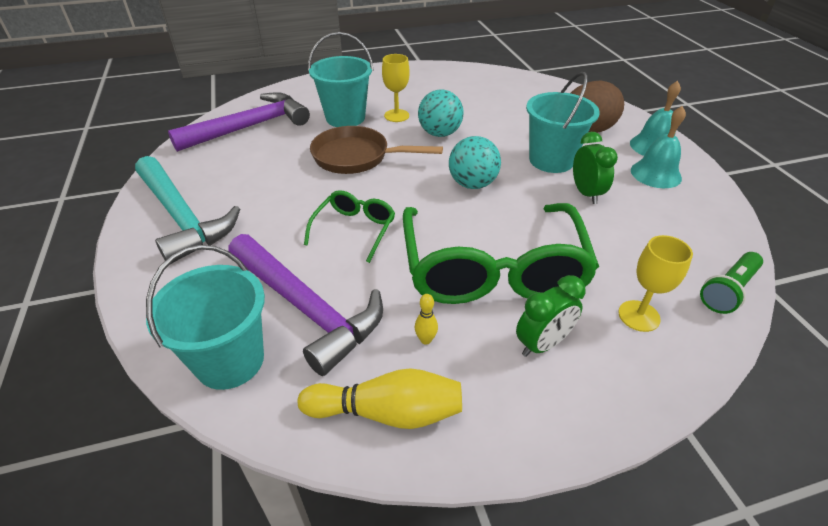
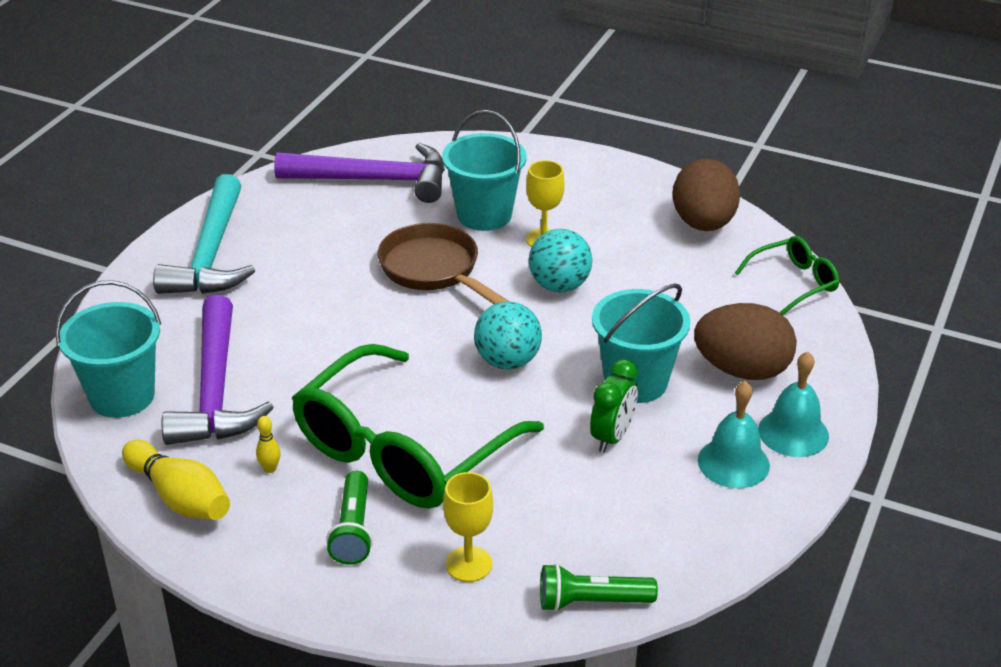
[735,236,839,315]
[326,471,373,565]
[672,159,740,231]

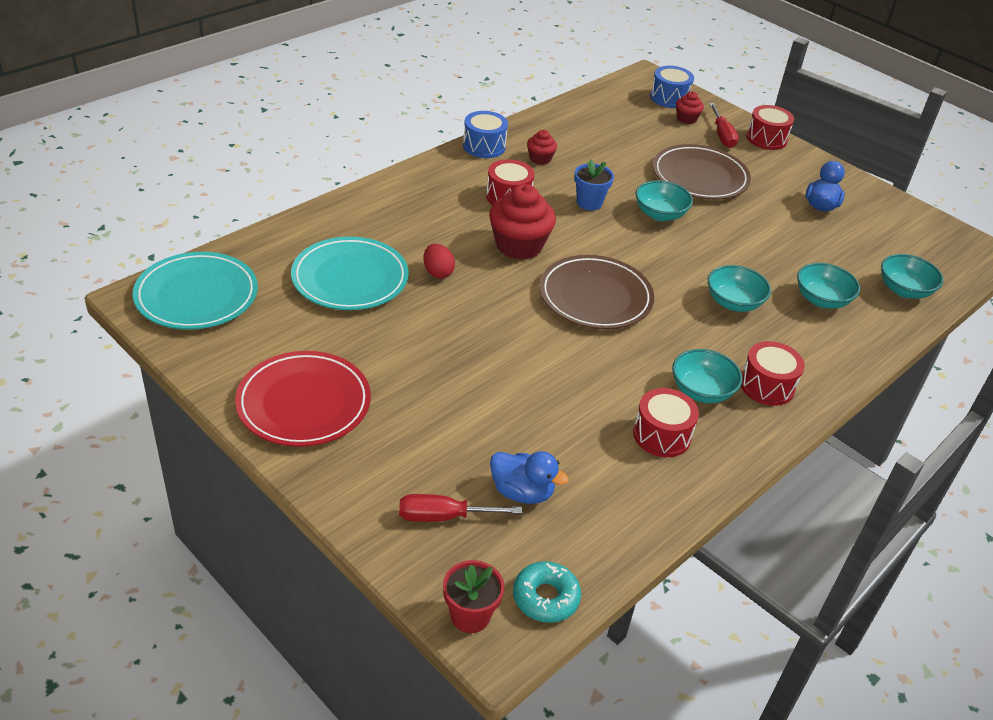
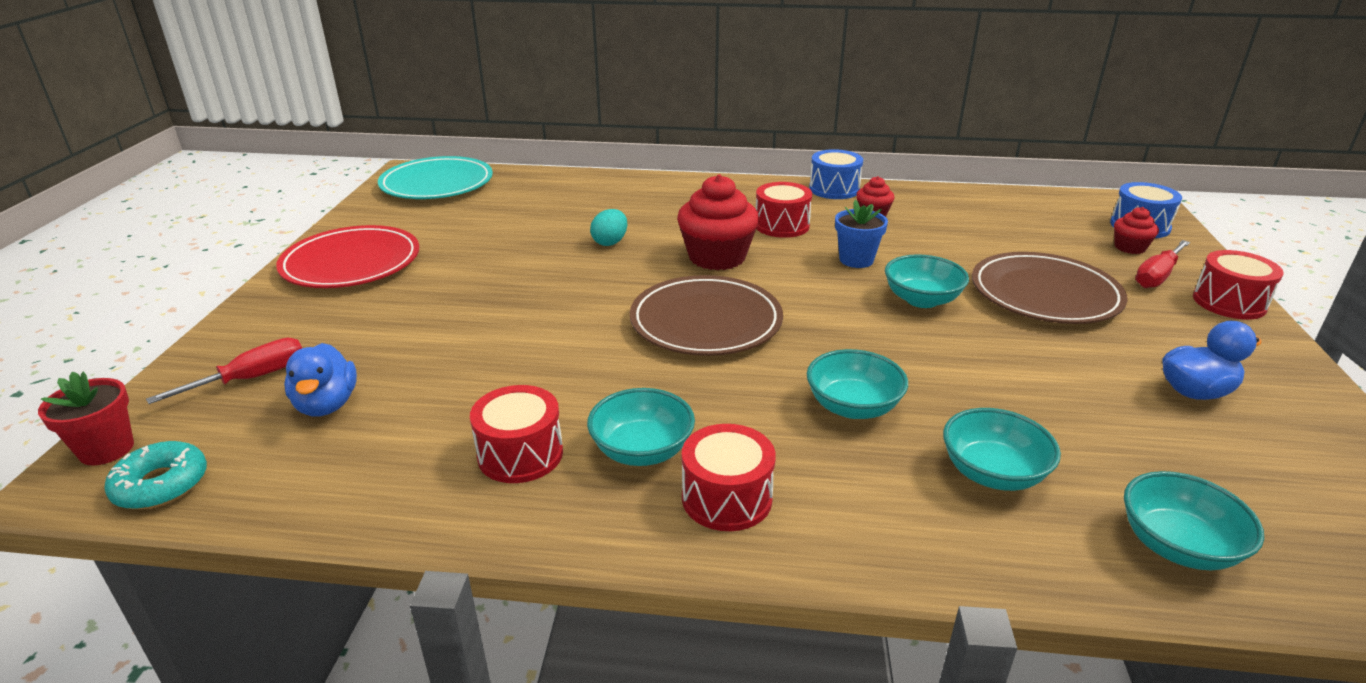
[291,237,409,310] (first image)
[590,209,627,246]
[146,338,302,404]

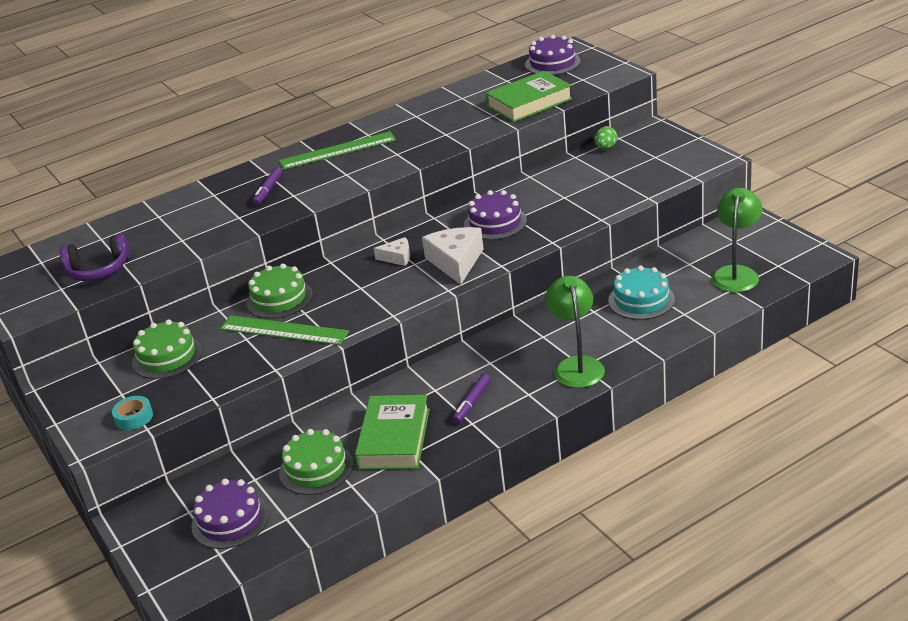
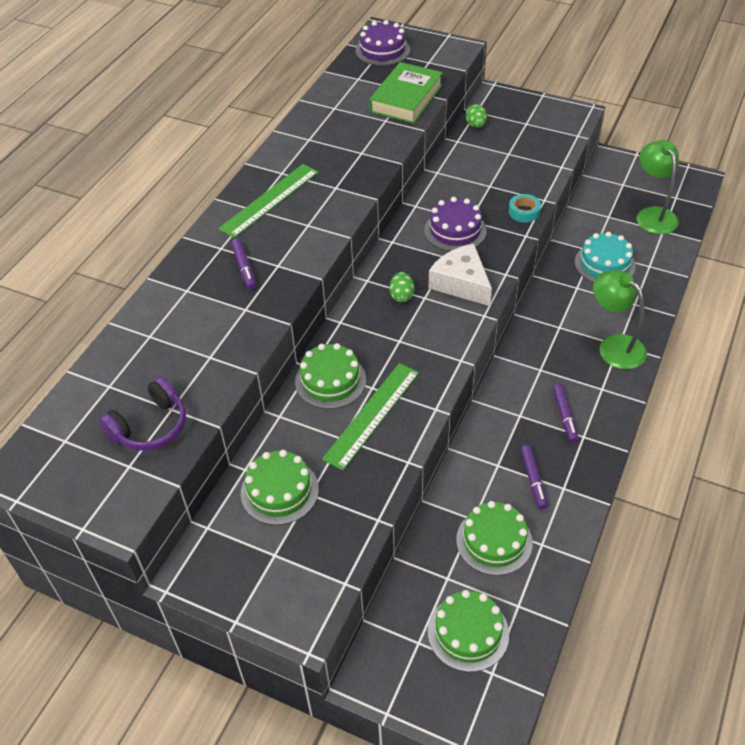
[389,272,414,303]
[322,363,419,470]
[520,445,548,509]
[509,194,541,223]
[428,590,509,672]

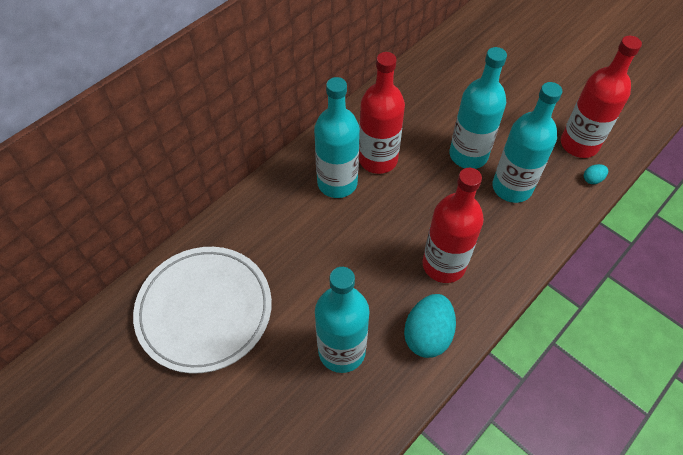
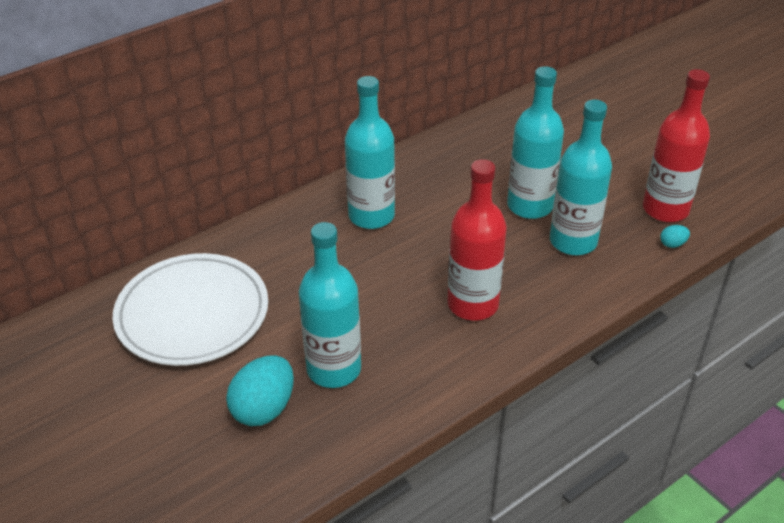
[359,52,405,174] (first image)
[226,355,294,426]

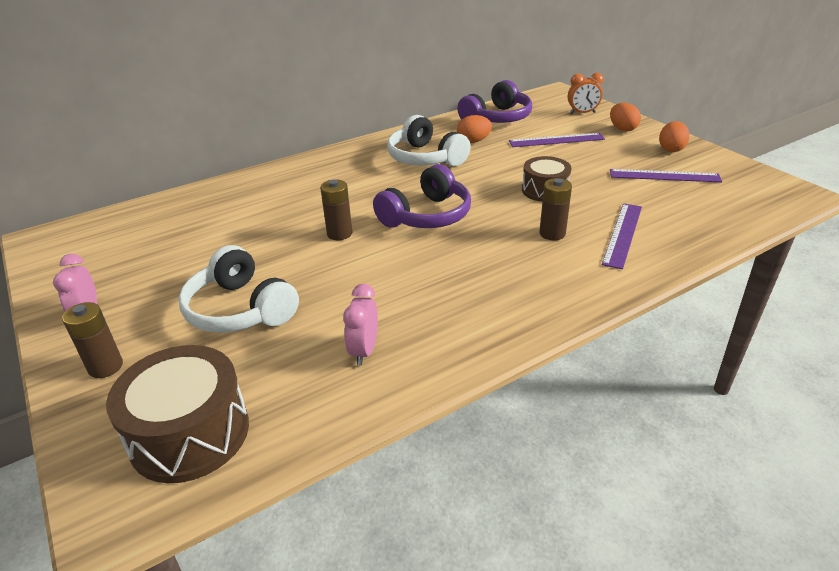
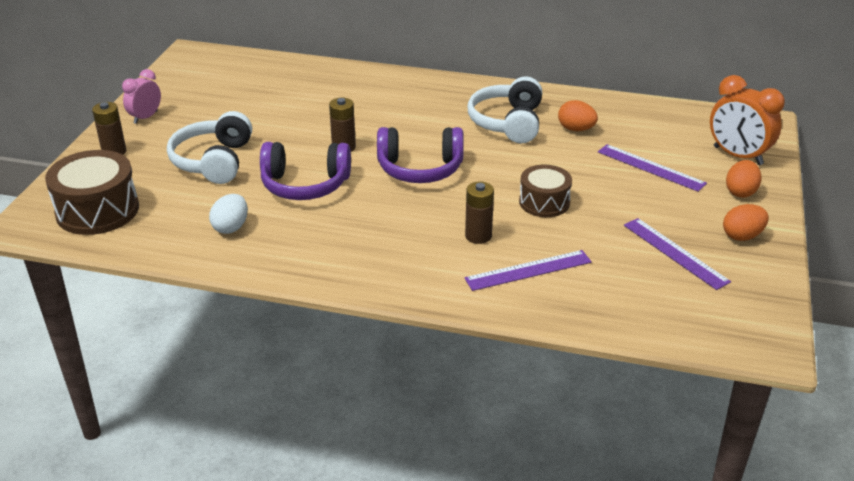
[710,75,785,165]
[260,142,351,200]
[209,194,248,234]

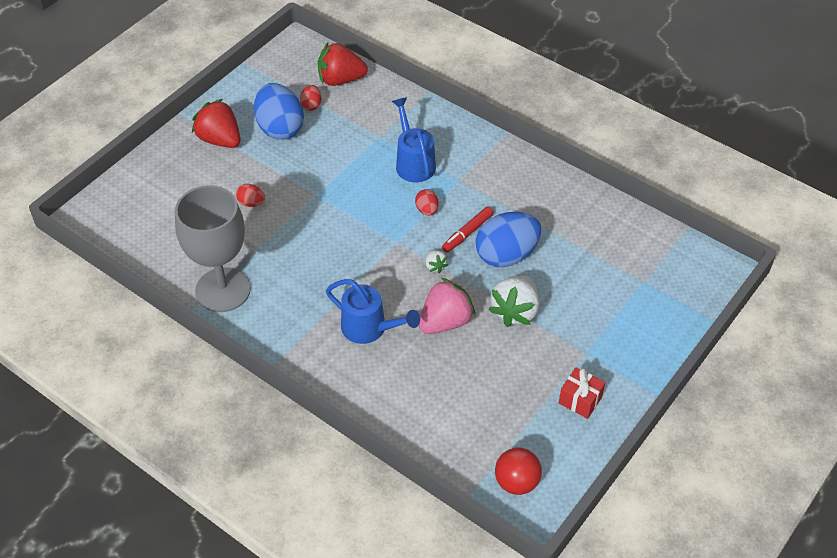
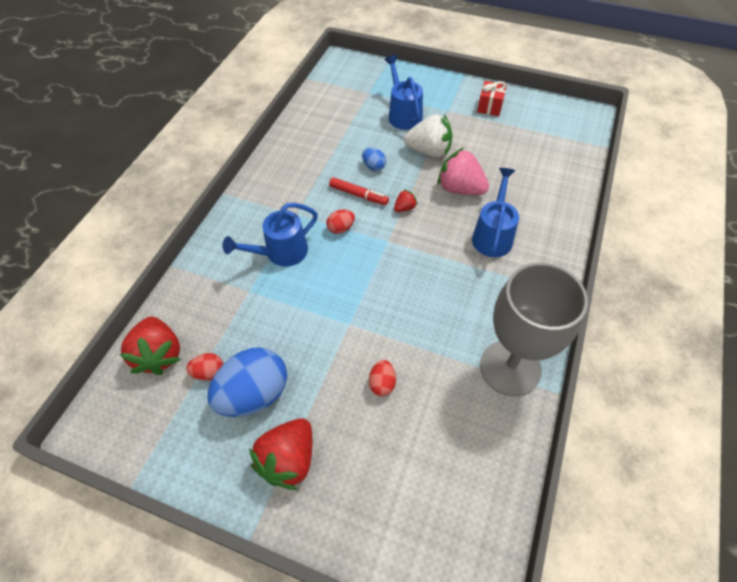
[362,147,386,171]
[394,189,417,212]
[495,448,542,495] (first image)
[385,55,423,130]

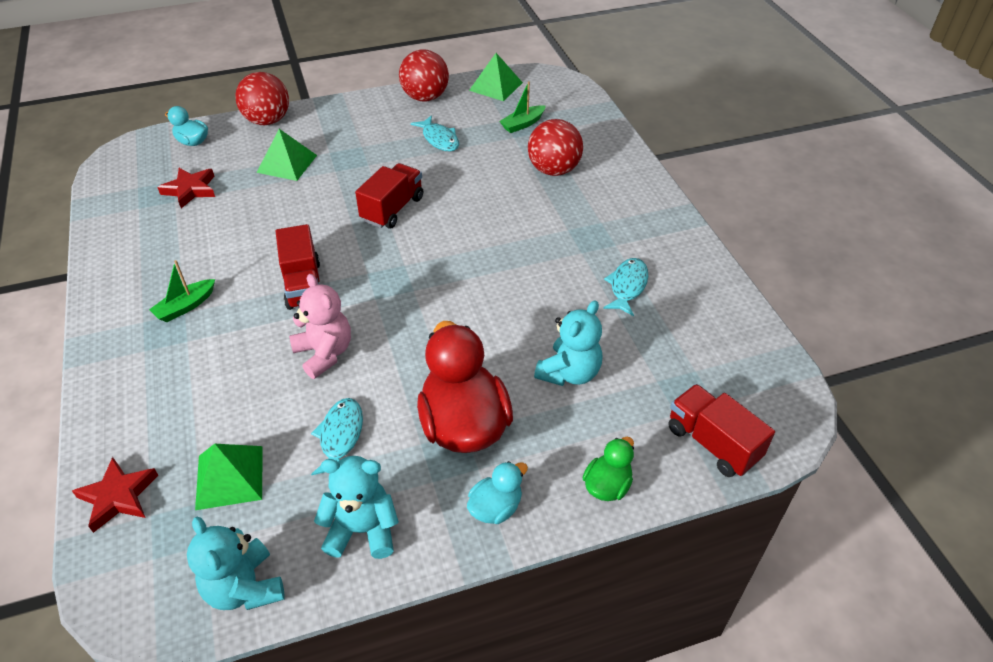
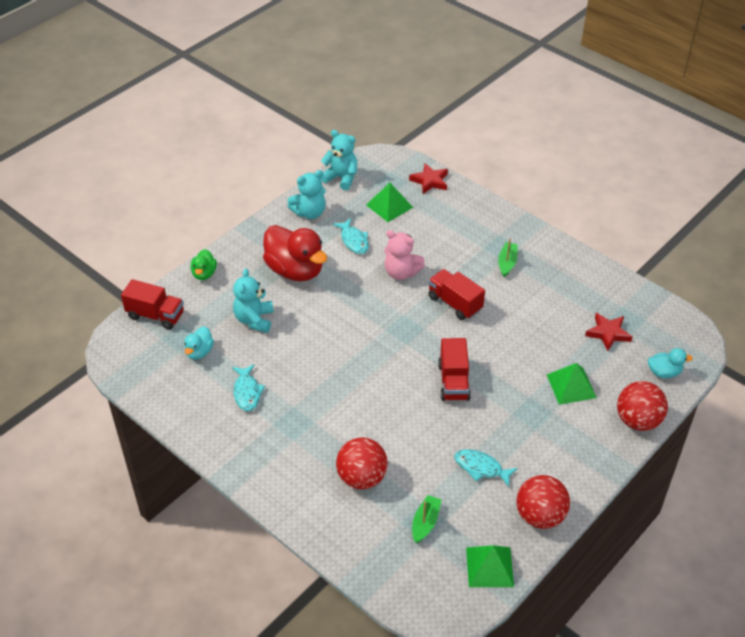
[185,326,214,359]

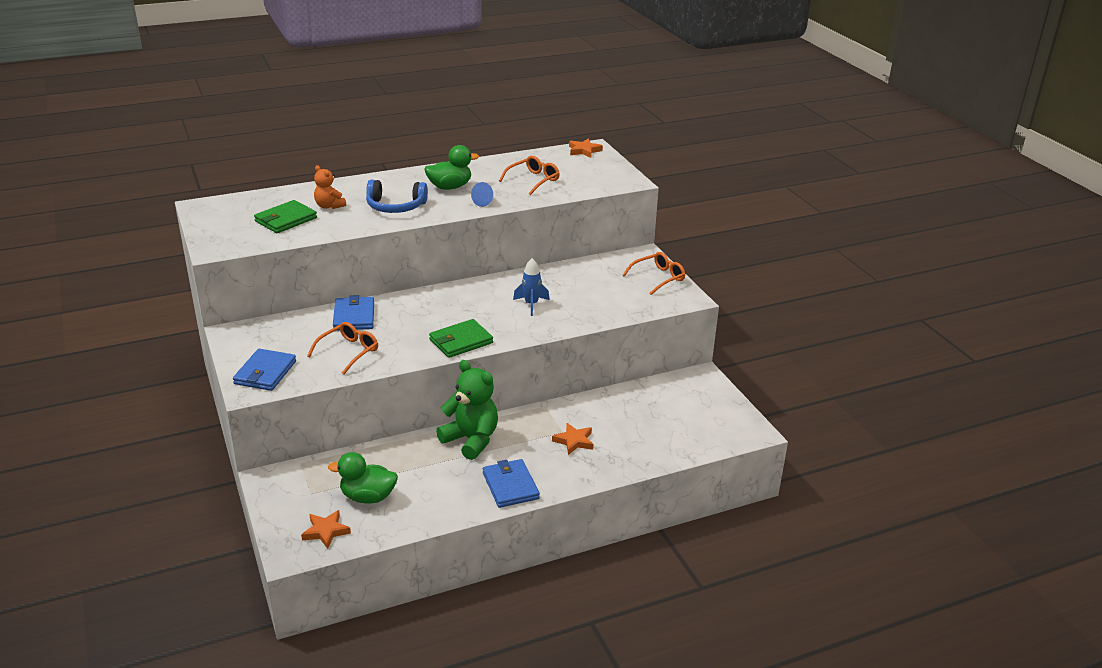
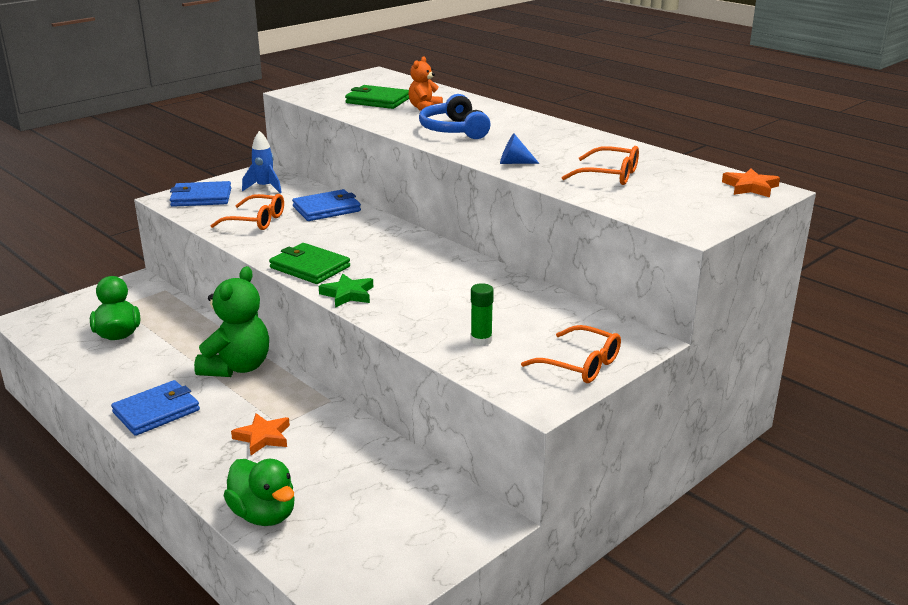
[223,459,295,526]
[242,131,282,193]
[301,510,351,549] (first image)
[319,274,373,308]
[471,283,494,346]

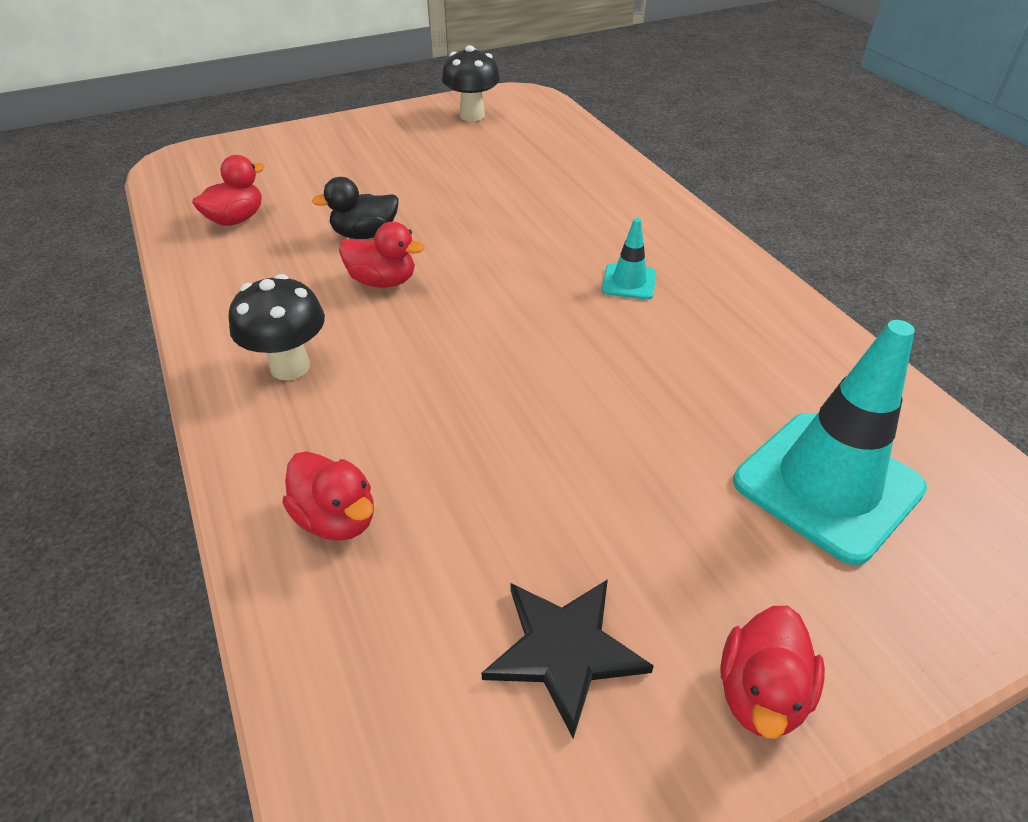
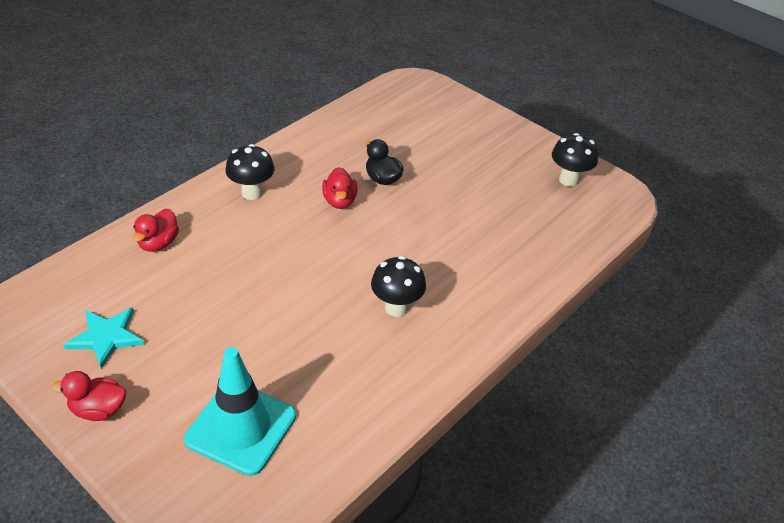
[192,155,265,226] (first image)
[371,256,426,317]
[64,307,144,369]

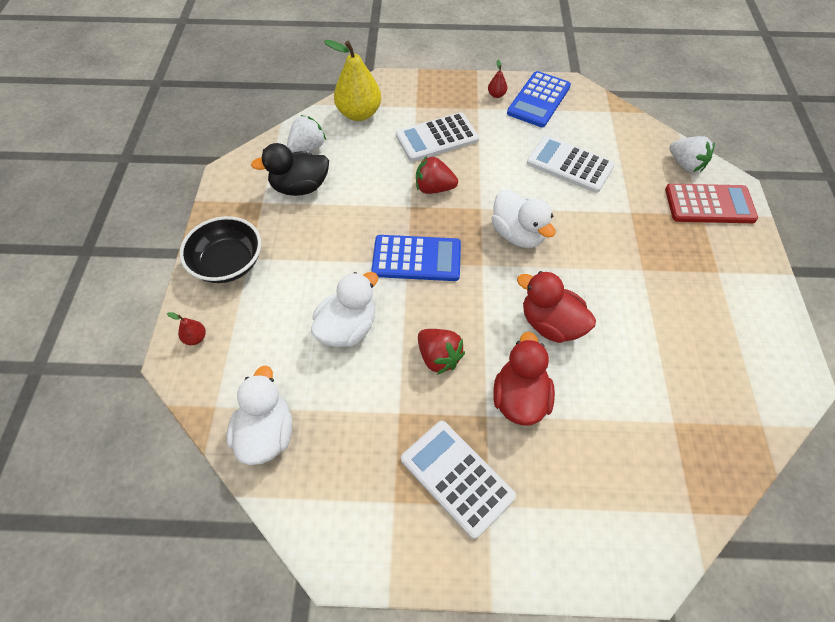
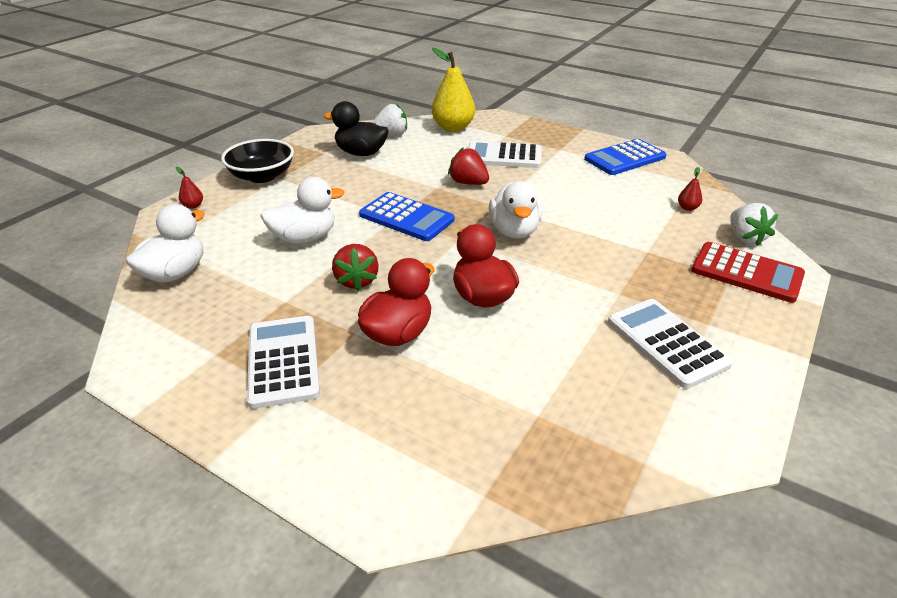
[678,167,702,211]
[608,299,733,389]

